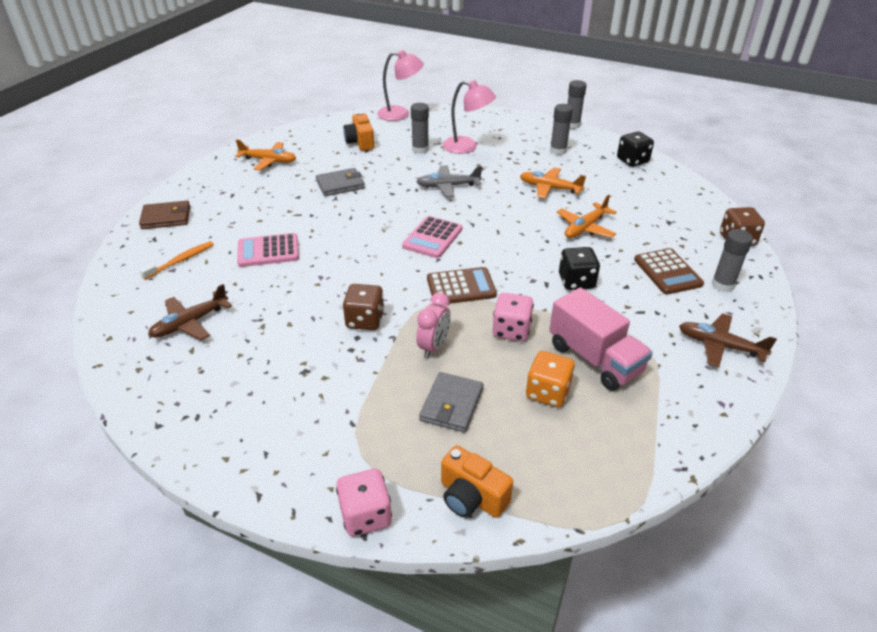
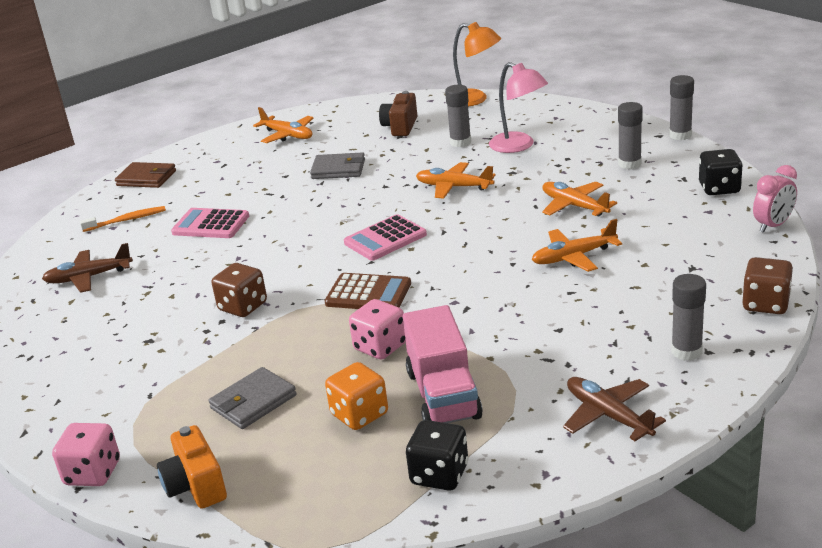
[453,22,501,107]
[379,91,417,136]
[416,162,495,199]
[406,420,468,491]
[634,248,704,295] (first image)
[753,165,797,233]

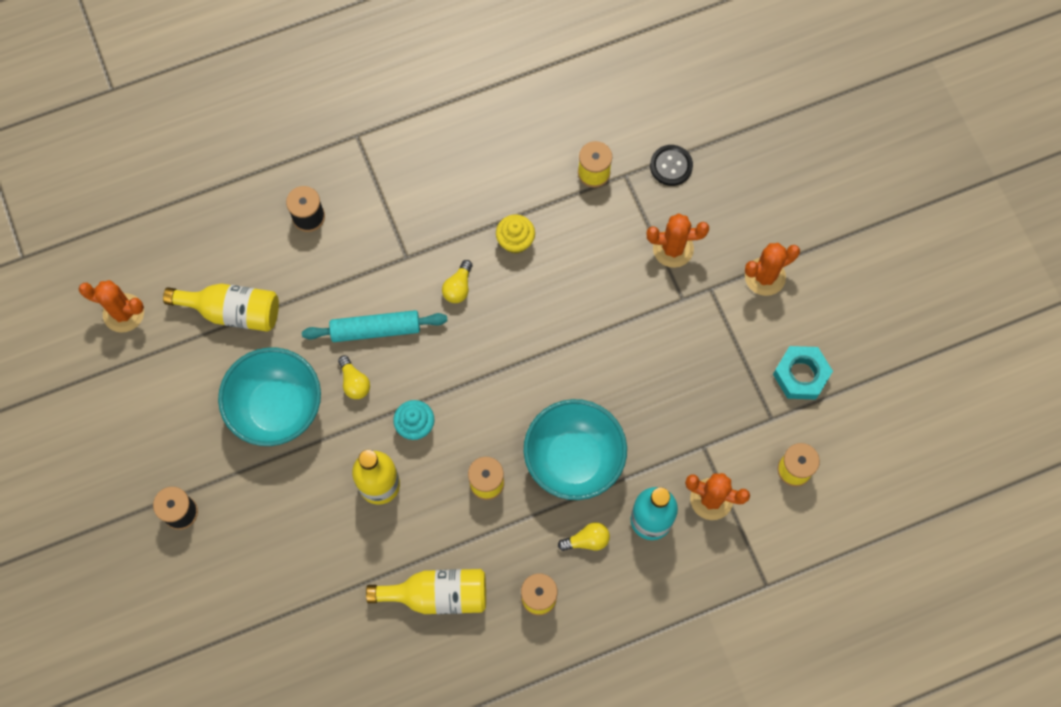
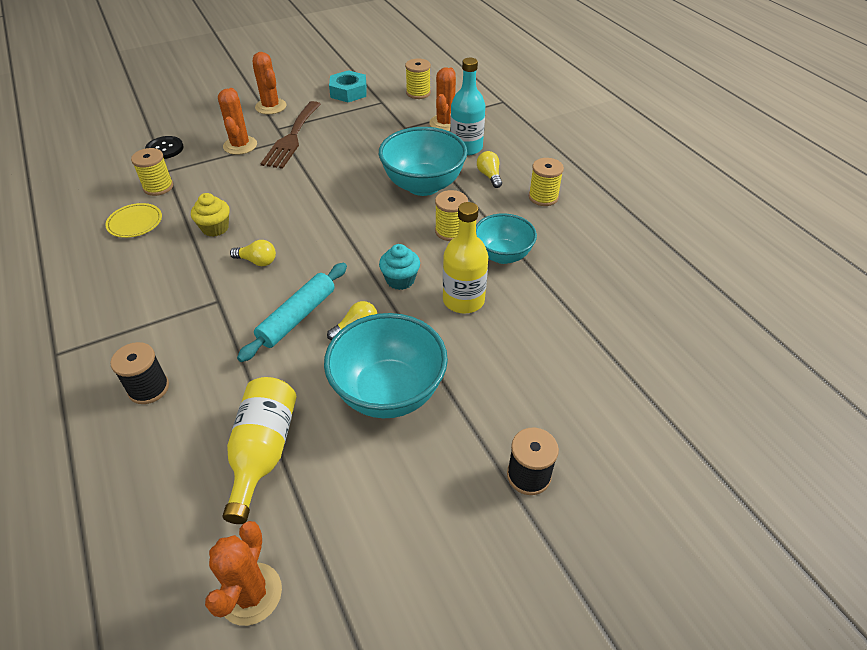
[237,263,347,362]
[366,569,486,614] (first image)
[260,101,321,169]
[105,203,162,238]
[476,213,537,264]

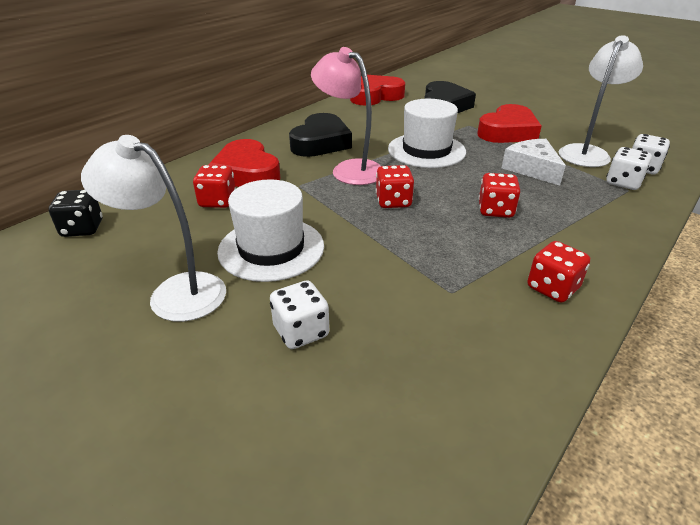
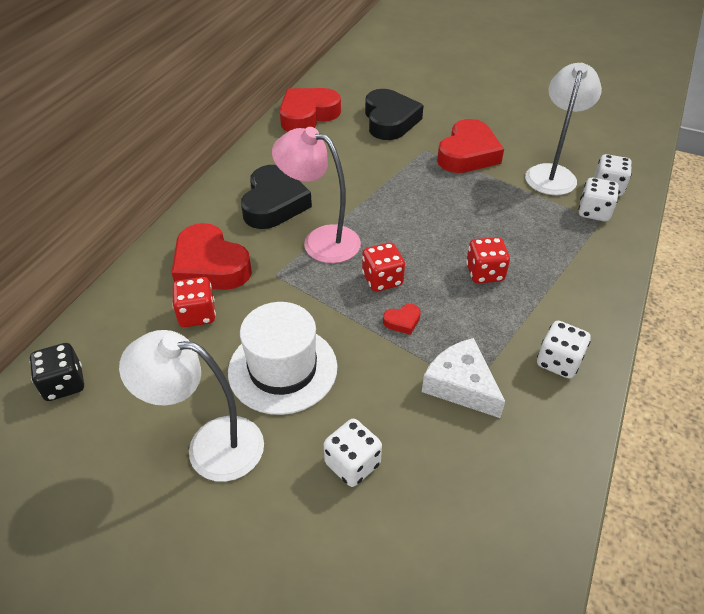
[388,99,466,168] (first image)
[422,338,505,418]
[537,321,591,379]
[383,304,421,335]

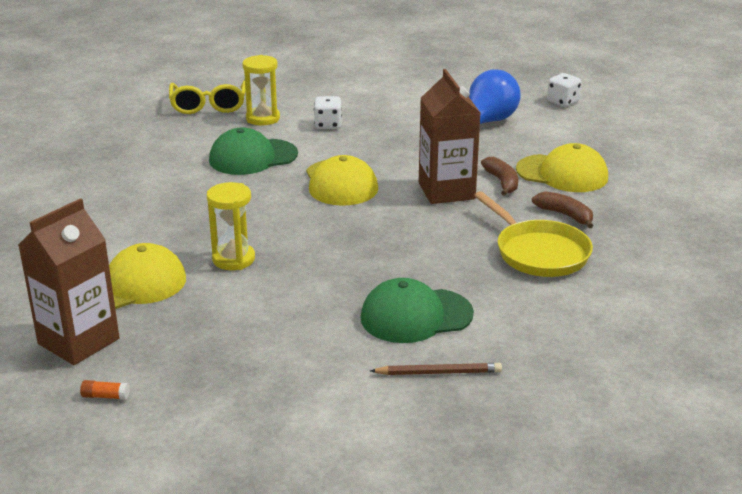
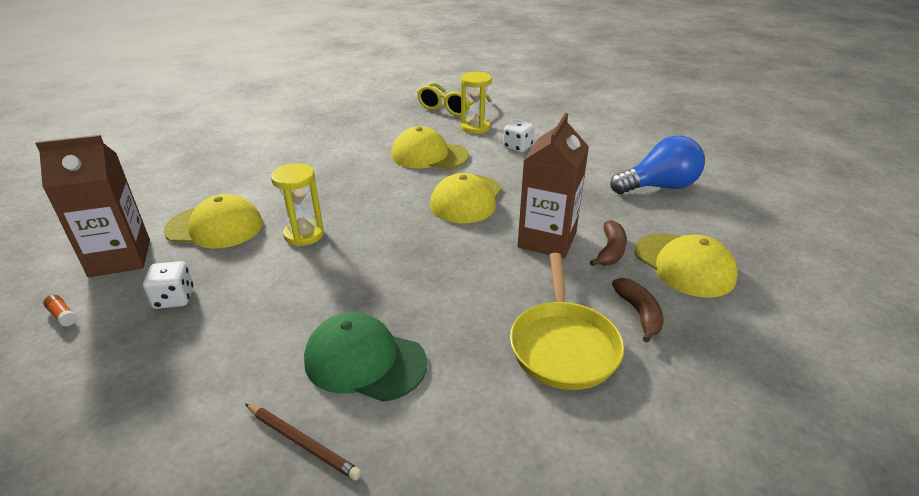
[143,261,193,309]
[391,126,469,169]

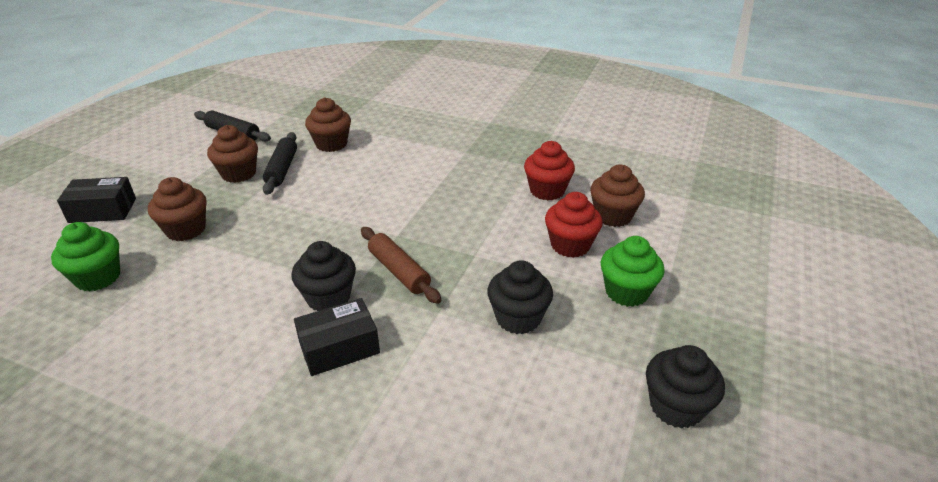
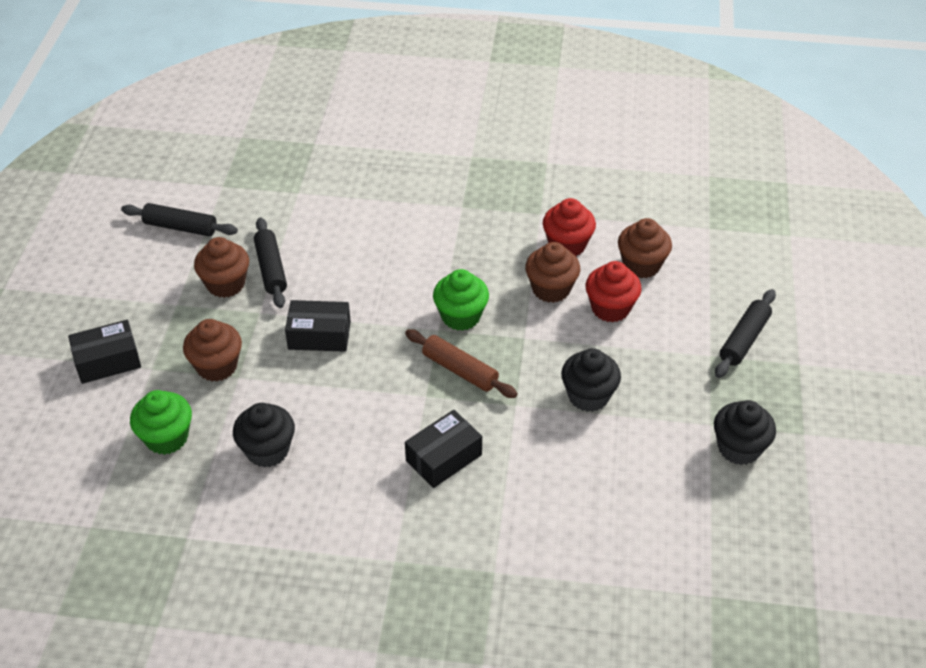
[525,242,580,303]
[433,269,489,331]
[233,403,295,468]
[715,289,776,378]
[285,300,351,352]

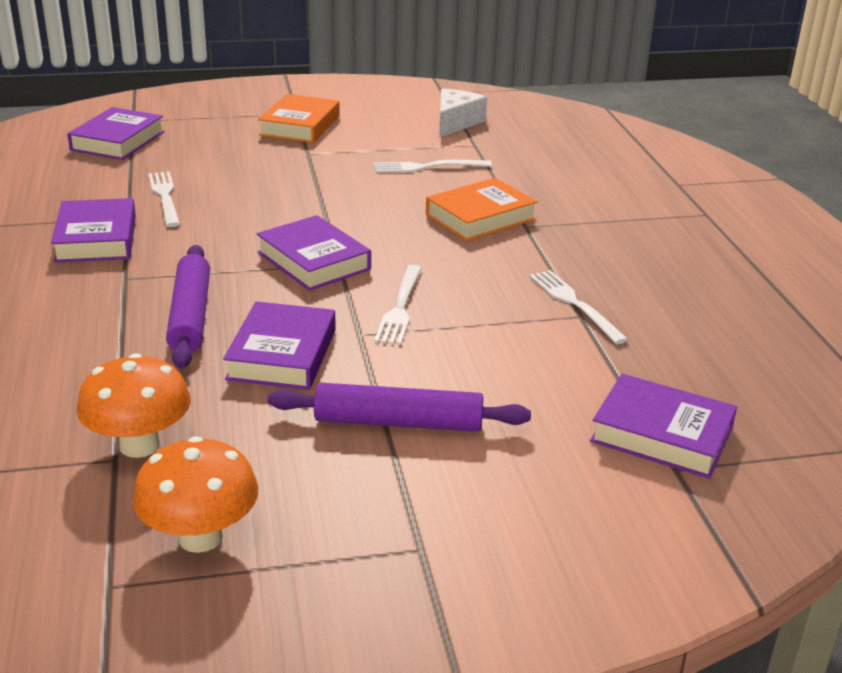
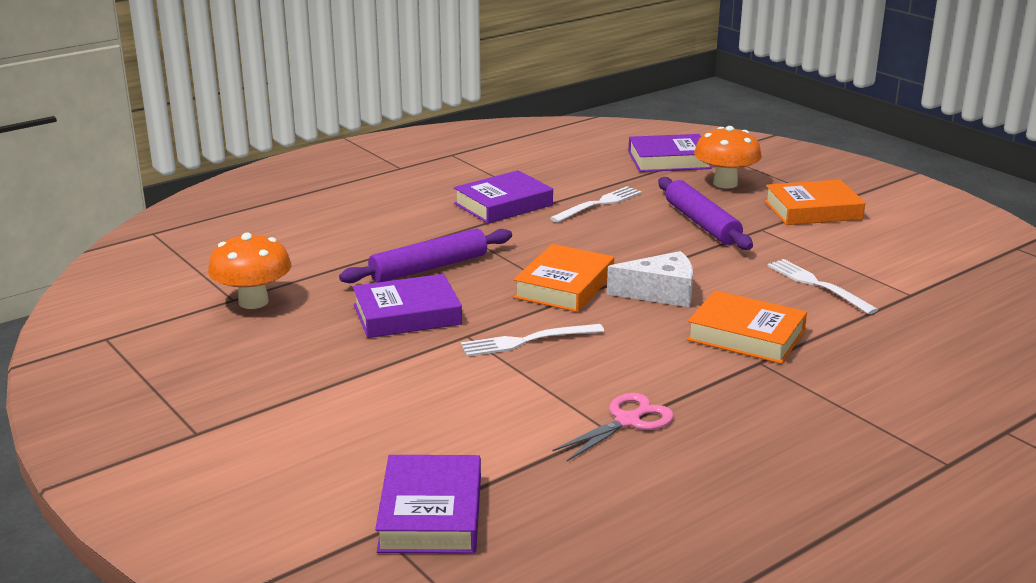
[607,251,693,307]
[513,244,614,312]
[552,393,674,461]
[658,177,753,250]
[694,126,762,189]

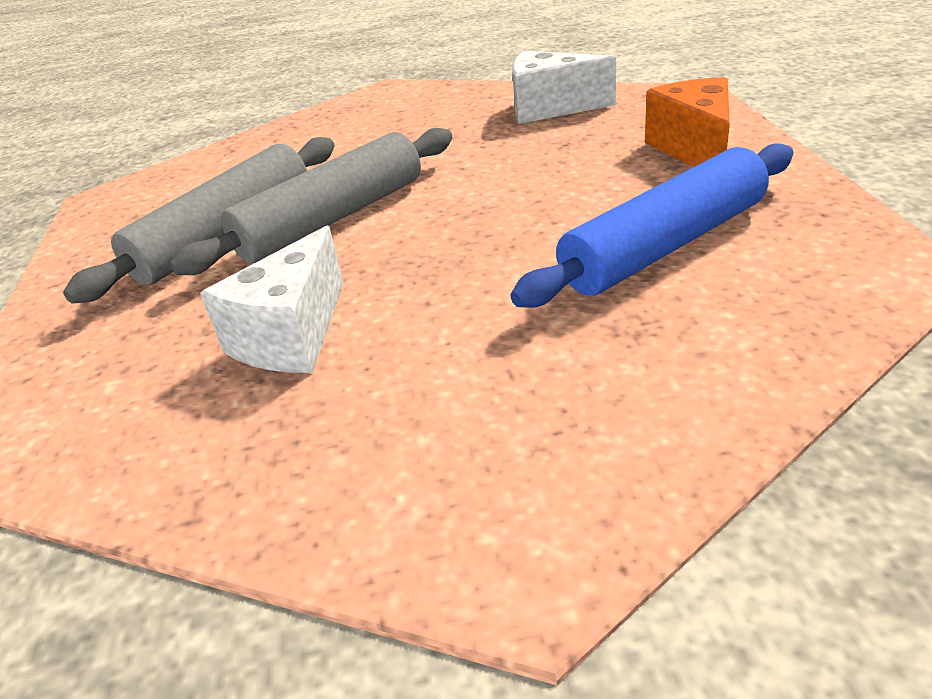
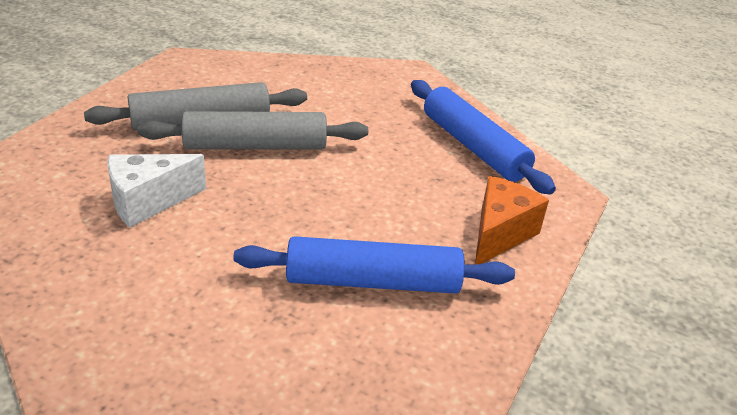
[411,80,556,195]

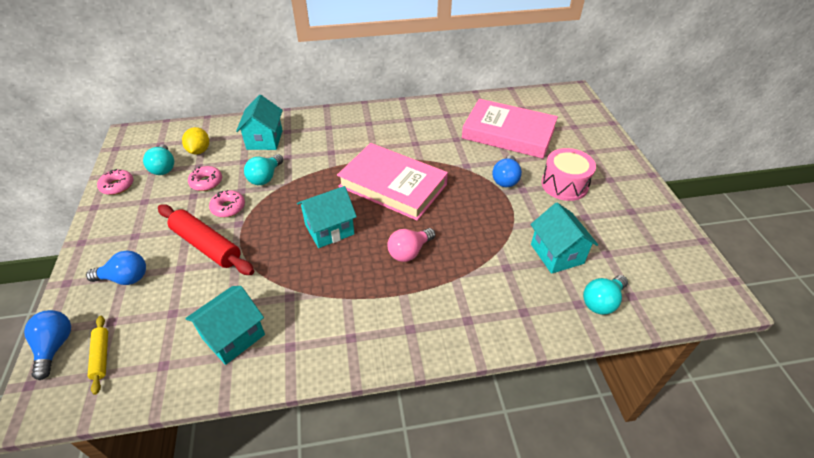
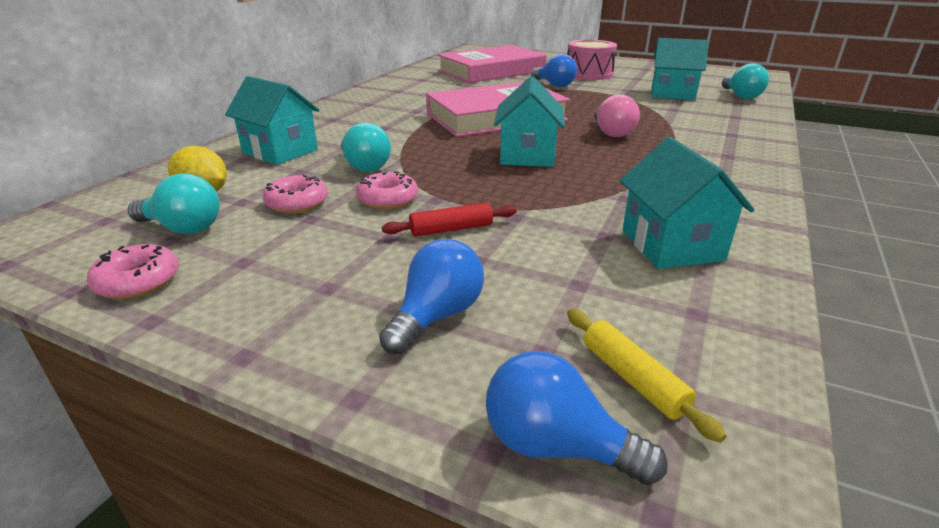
[382,203,517,237]
[567,309,726,443]

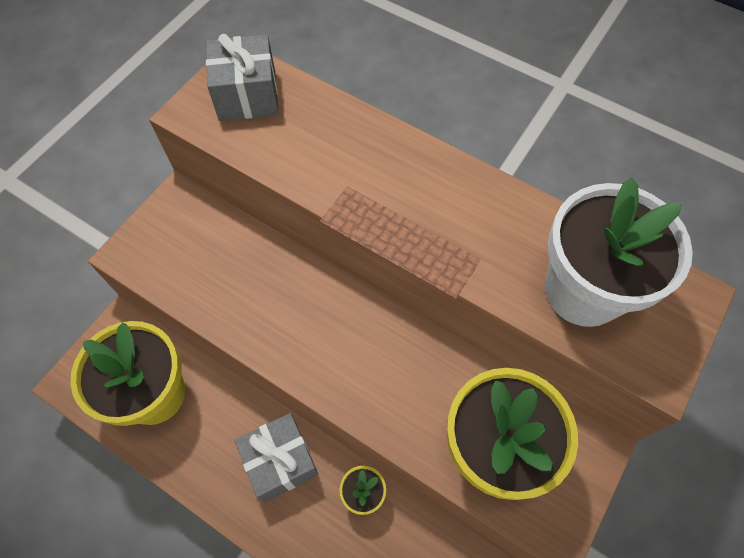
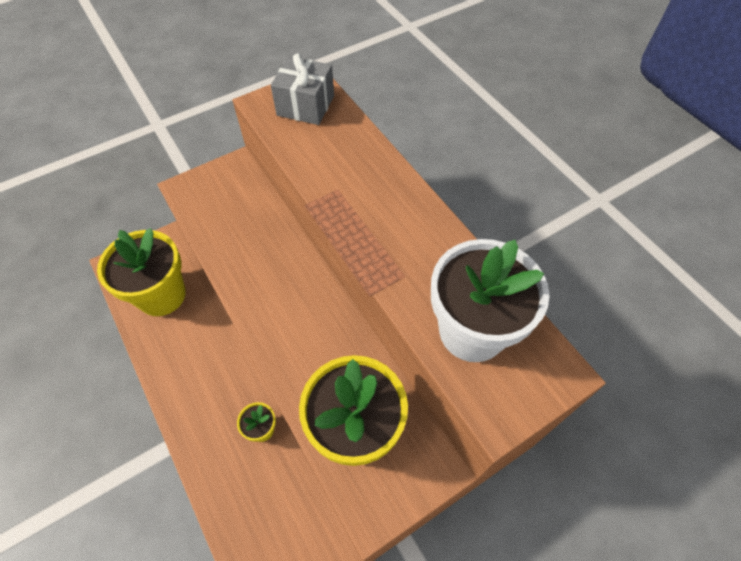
[234,413,319,502] (first image)

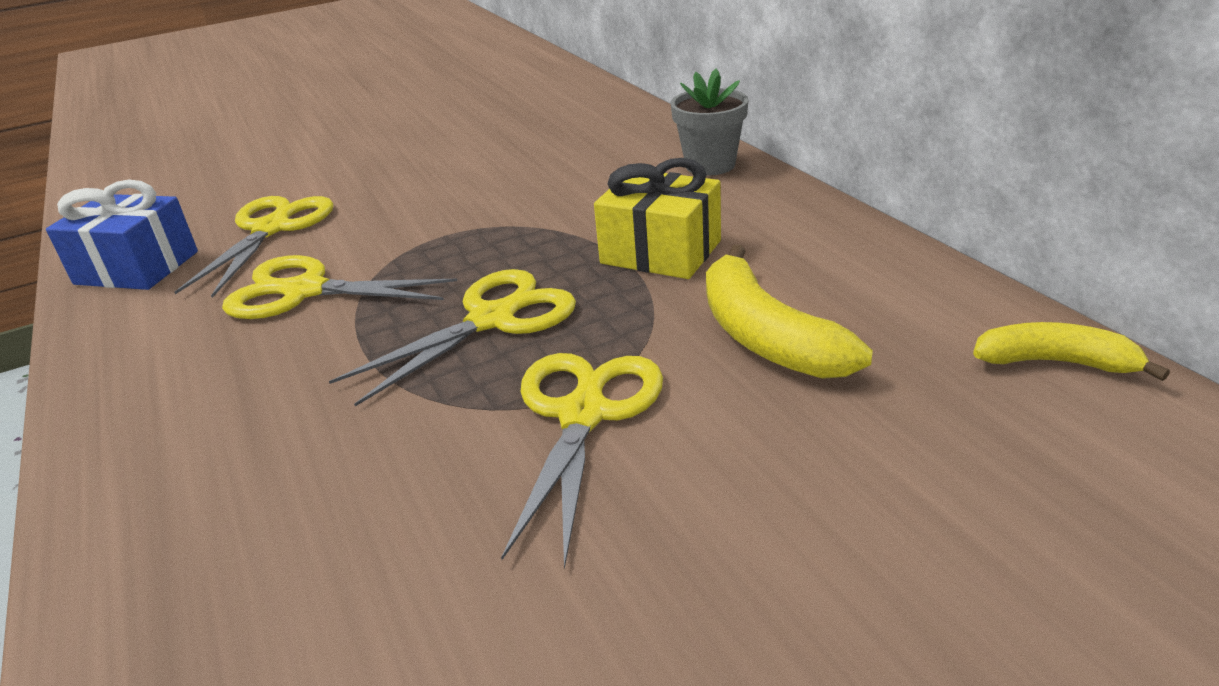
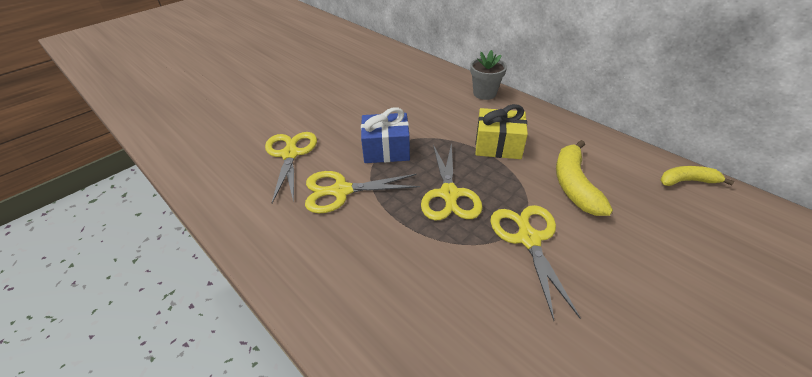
[361,108,410,163]
[556,140,613,216]
[421,142,482,220]

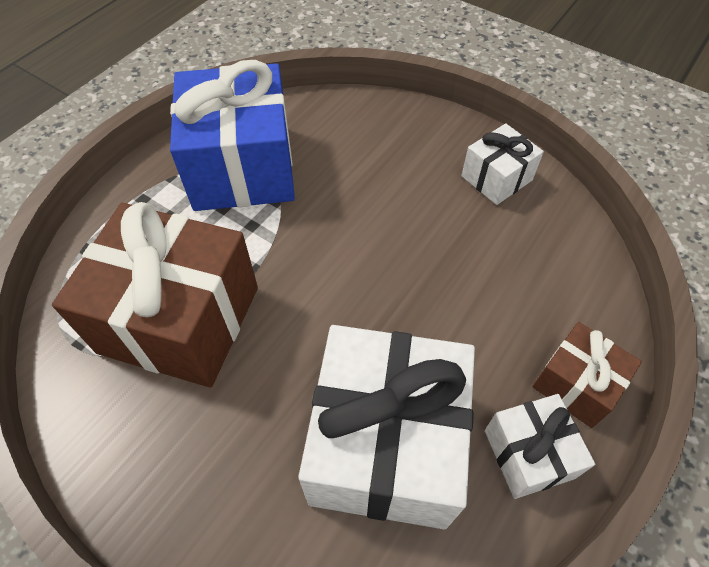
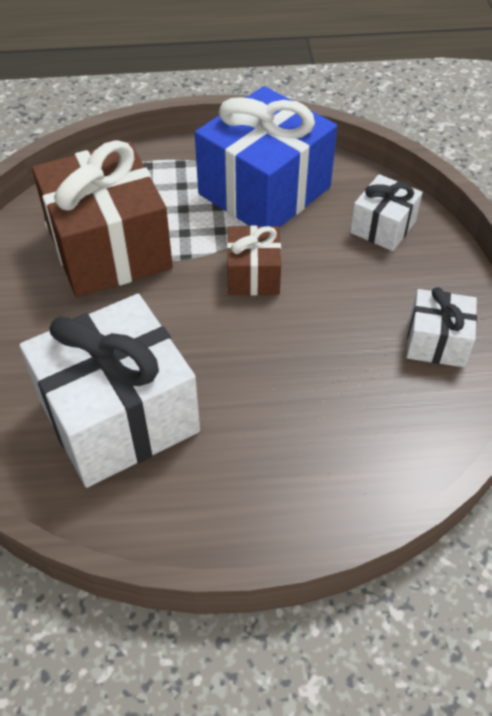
[227,226,281,295]
[350,174,423,251]

